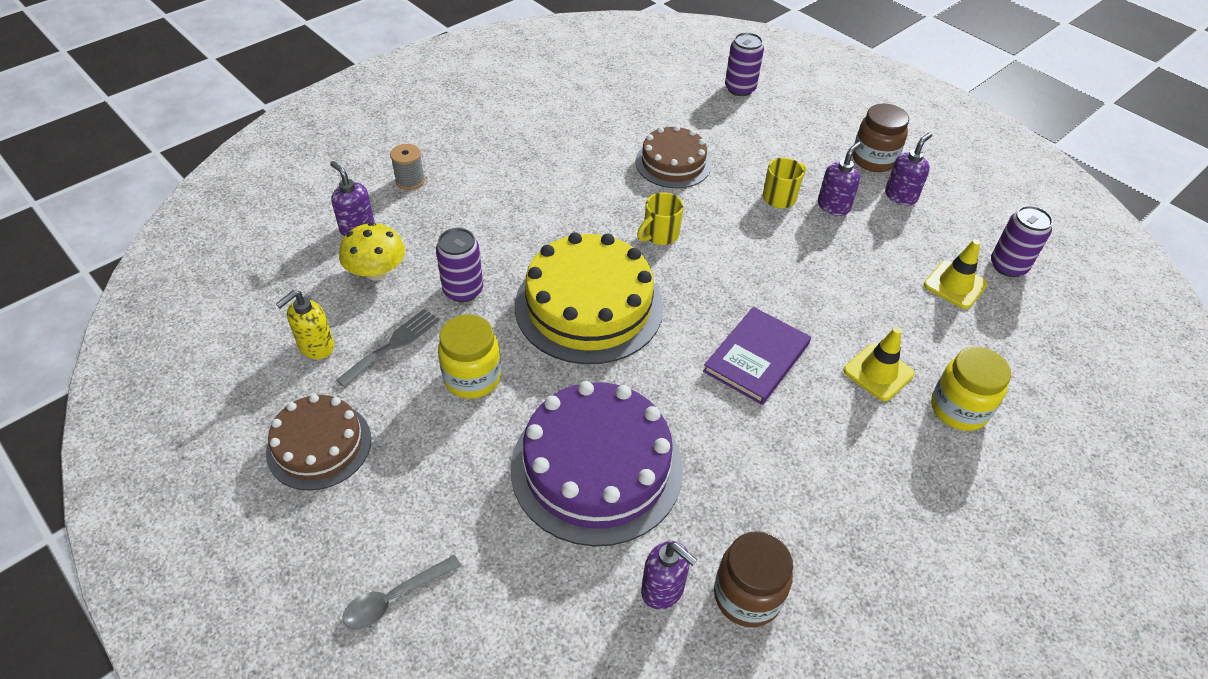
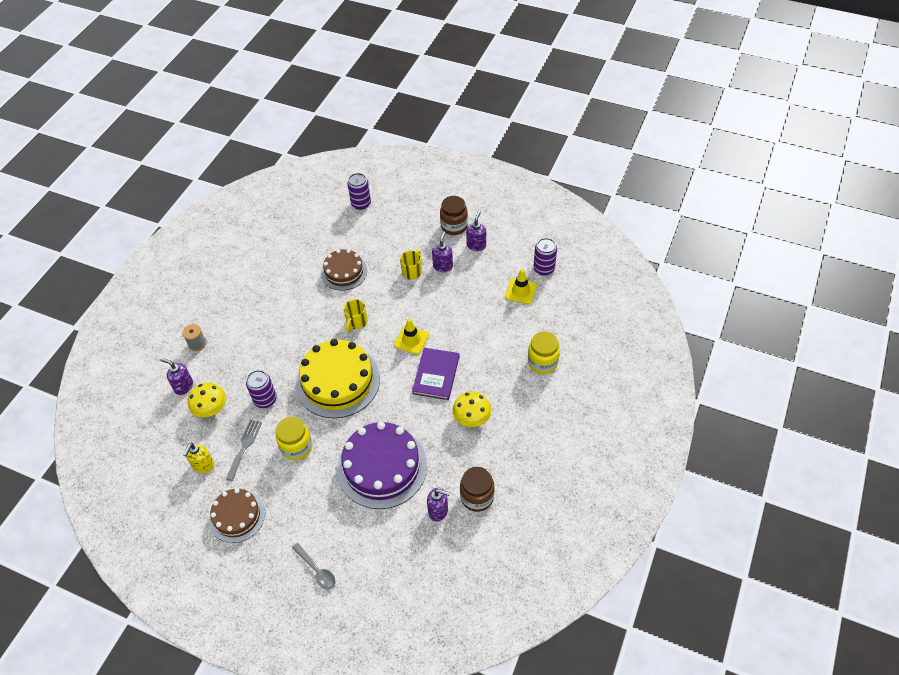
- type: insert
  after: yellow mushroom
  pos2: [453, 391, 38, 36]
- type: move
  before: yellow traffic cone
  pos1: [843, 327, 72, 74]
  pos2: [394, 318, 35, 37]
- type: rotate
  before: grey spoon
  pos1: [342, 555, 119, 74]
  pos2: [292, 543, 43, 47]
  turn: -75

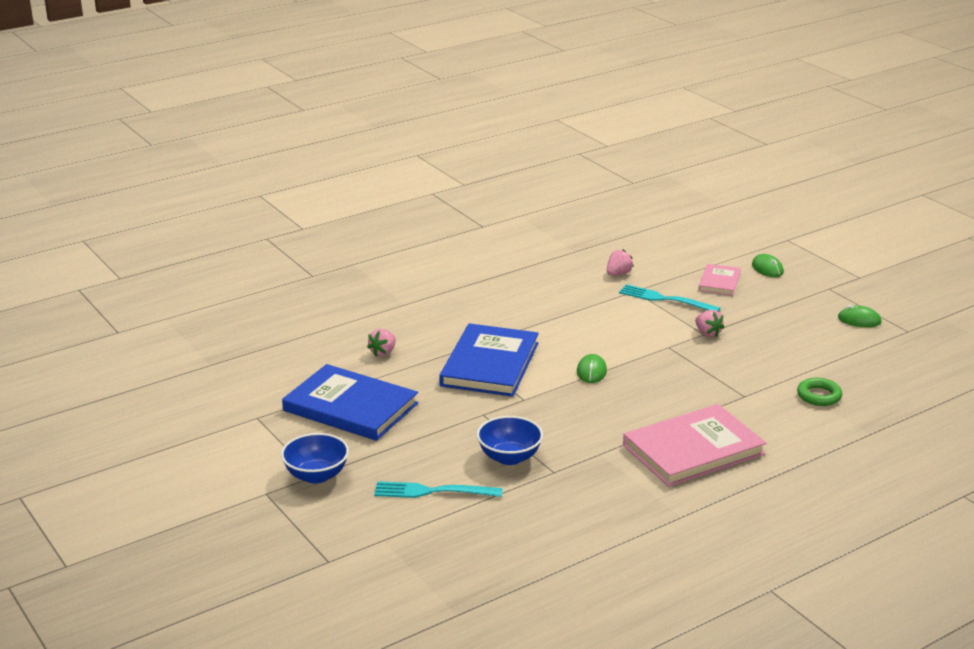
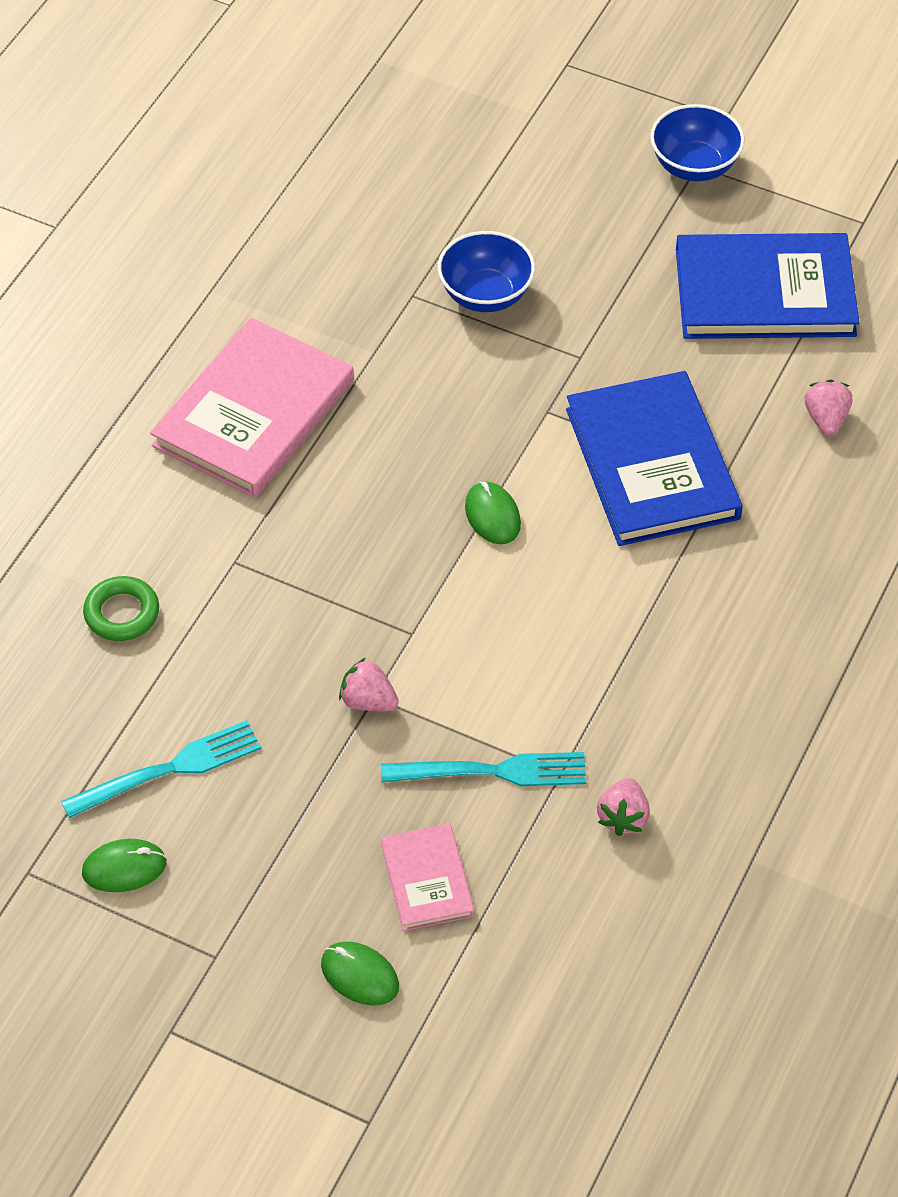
- type: move
  before: turquoise fork
  pos1: [374, 481, 128, 17]
  pos2: [61, 720, 200, 98]

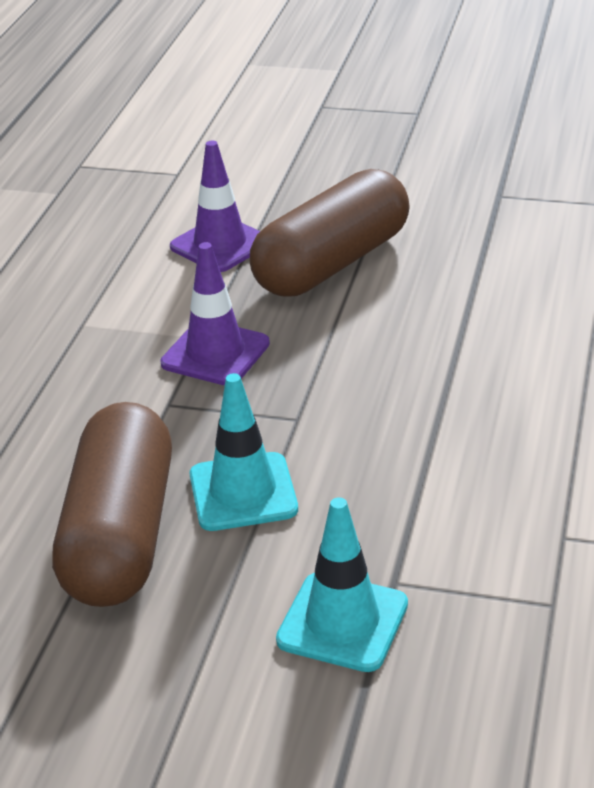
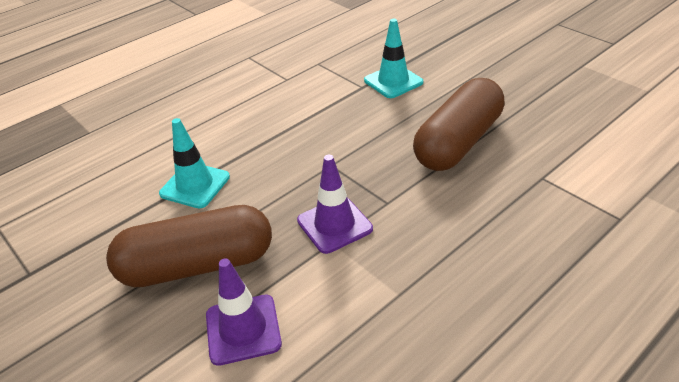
- type: move
  before: turquoise traffic cone
  pos1: [190, 373, 108, 158]
  pos2: [159, 118, 71, 90]

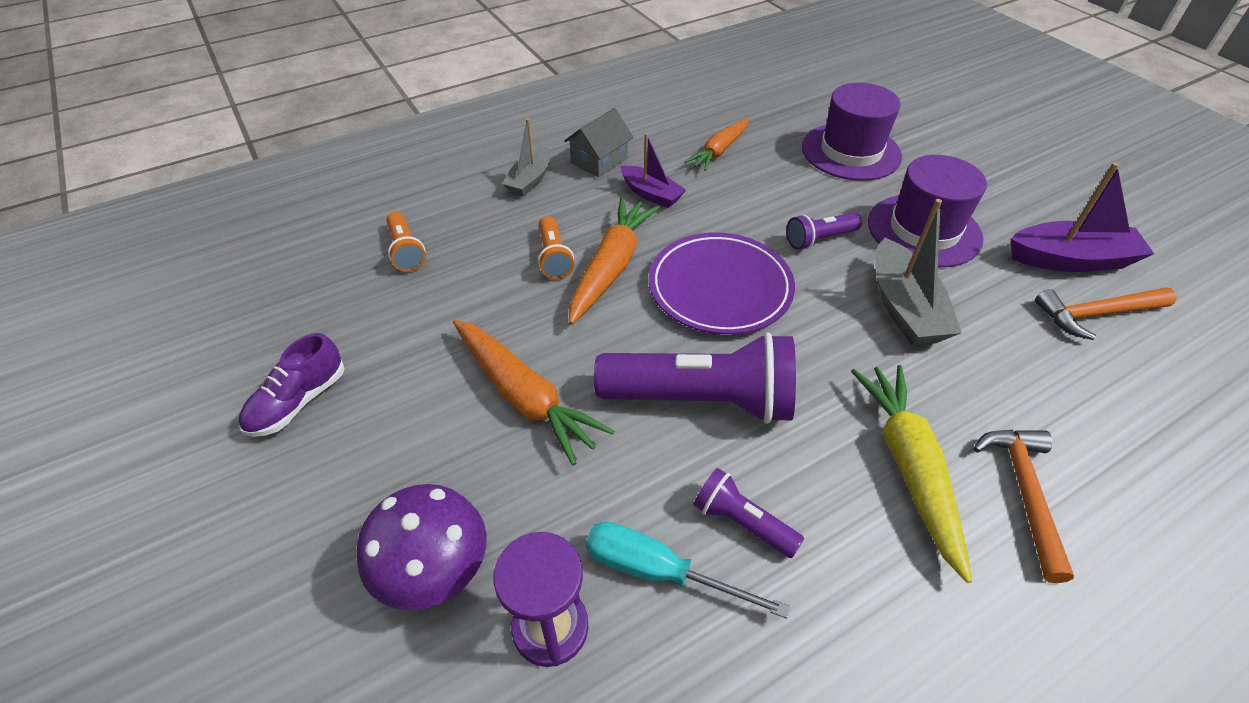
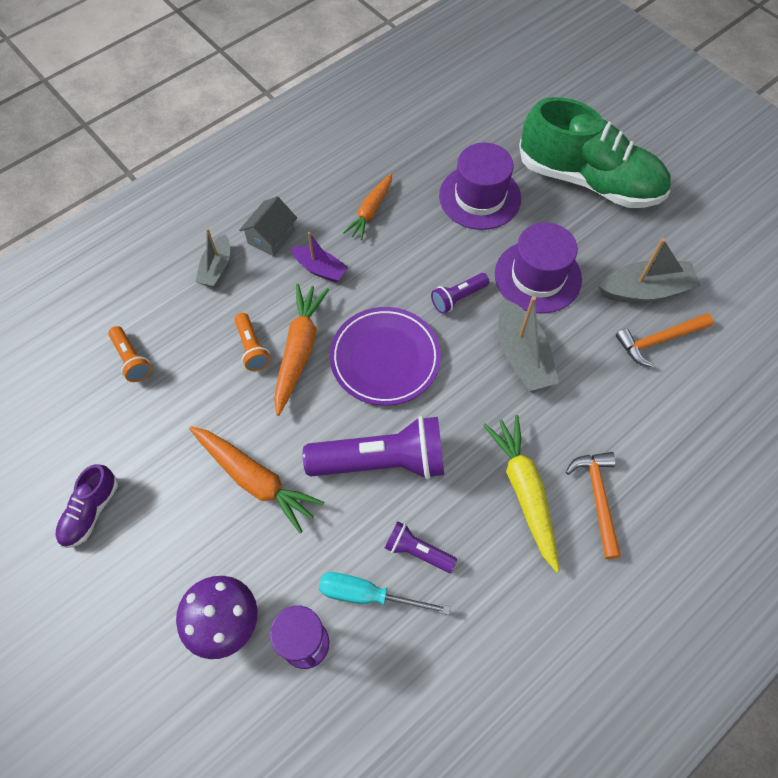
- type: insert
  after: green shoe
  pos2: [519, 97, 152, 111]
- type: recolor
  before: purple boat
  after: grey boat
  pos1: [1011, 162, 143, 110]
  pos2: [598, 238, 103, 65]

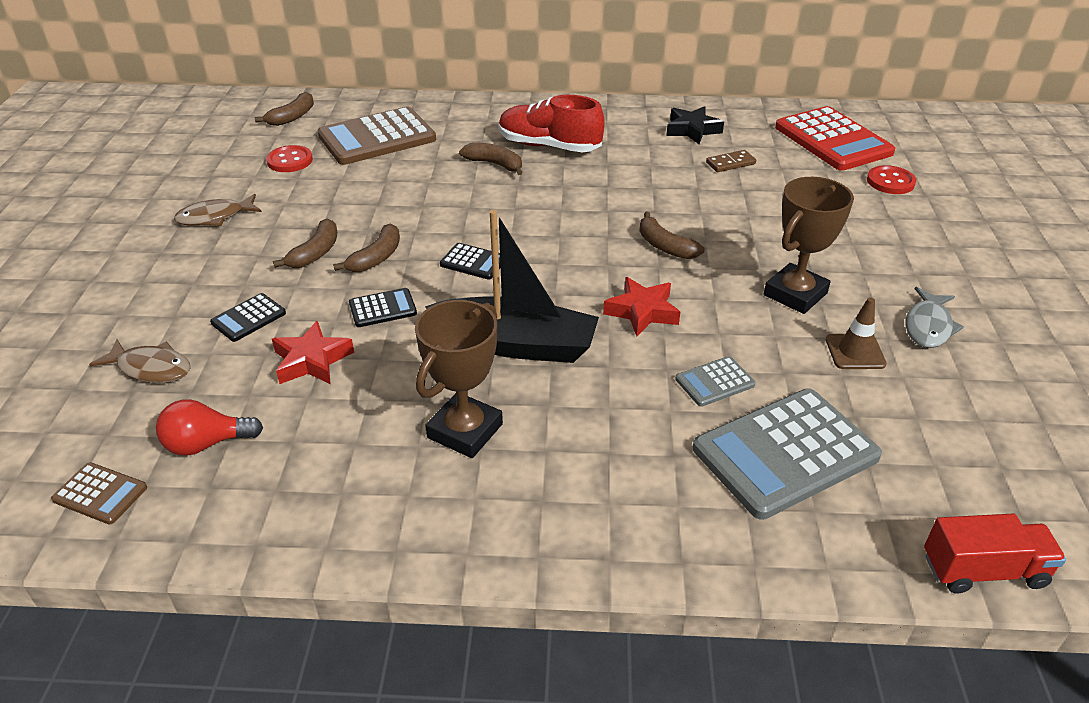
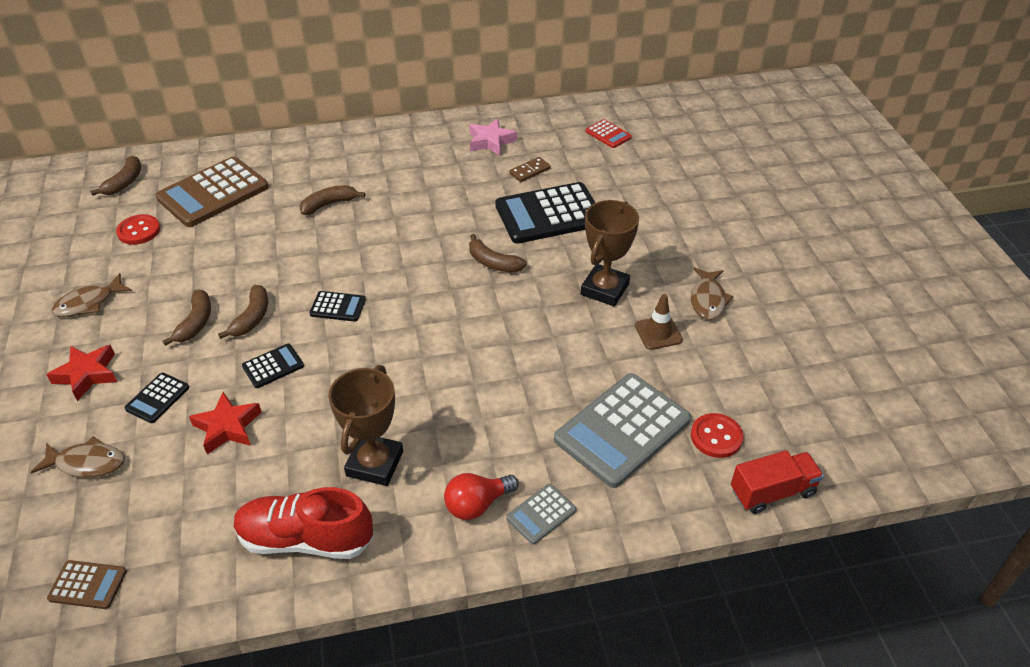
- type: delete
  before: black boat
  pos1: [425, 210, 174, 153]
- type: insert
  after: black calculator
  pos2: [495, 182, 100, 62]
- type: move
  before: red light bulb
  pos1: [156, 399, 107, 57]
  pos2: [444, 473, 75, 47]
- type: move
  before: red shoe
  pos1: [499, 95, 106, 57]
  pos2: [234, 487, 139, 72]
- type: move
  before: red star
  pos1: [603, 277, 77, 59]
  pos2: [46, 345, 71, 56]
- type: move
  before: grey calculator
  pos1: [675, 356, 81, 51]
  pos2: [507, 484, 69, 61]
- type: move
  before: red button
  pos1: [867, 165, 49, 29]
  pos2: [691, 413, 52, 45]
- type: recolor
  before: black star
  after: pink star
  pos1: [666, 106, 58, 38]
  pos2: [470, 118, 47, 38]
- type: recolor
  before: grey fish
  after: brown fish
  pos1: [905, 287, 59, 61]
  pos2: [691, 267, 43, 53]
- type: rotate
  before: brown banana
  pos1: [459, 143, 64, 32]
  pos2: [300, 185, 65, 30]
  turn: -45
- type: resize
  before: red calculator
  pos1: [775, 106, 120, 65]
  pos2: [585, 119, 47, 29]
  scale: 0.46

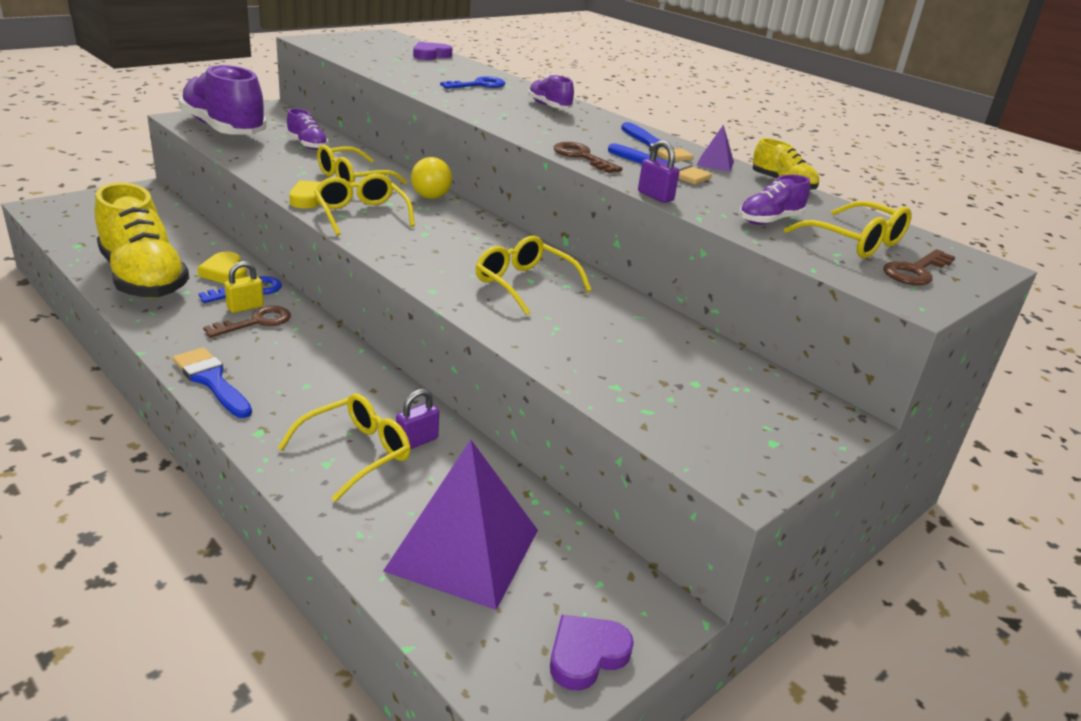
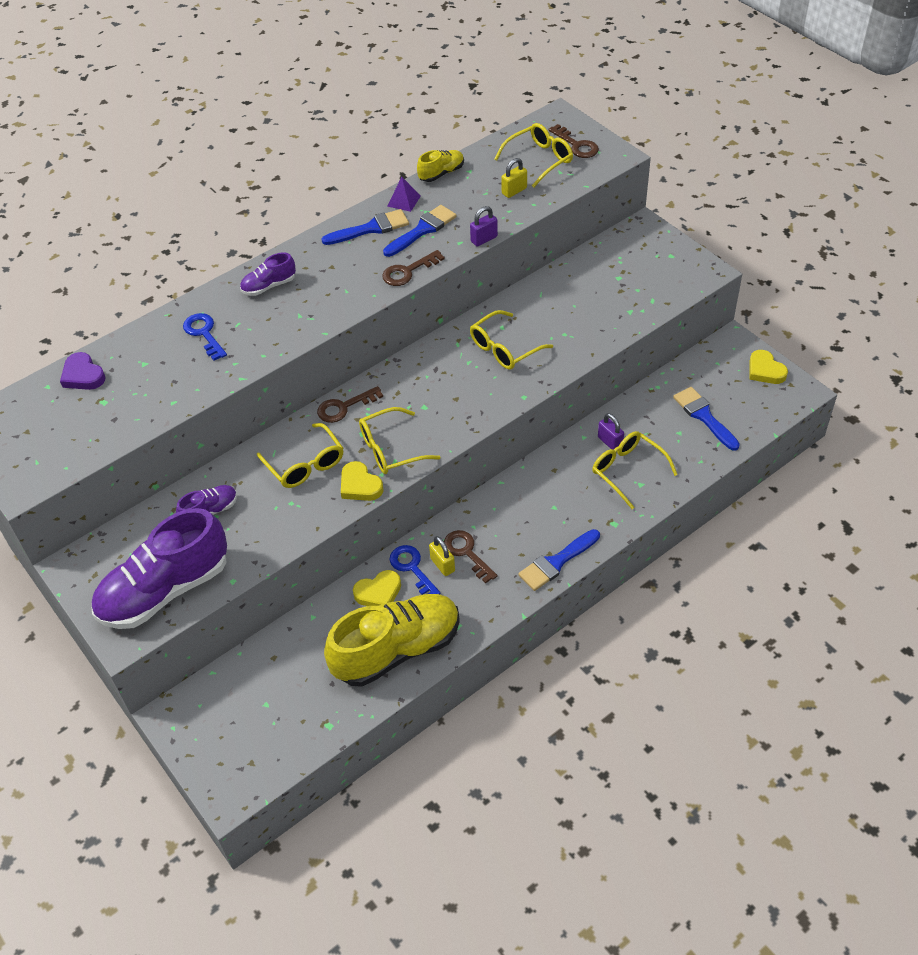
- type: replace
  before: purple pyramid
  after: blue brush
  pos1: [383, 440, 155, 170]
  pos2: [673, 387, 67, 64]
- type: replace
  before: yellow ball
  after: brown key
  pos1: [411, 157, 41, 42]
  pos2: [317, 386, 66, 37]
- type: replace
  before: purple shoe
  after: yellow padlock
  pos1: [739, 174, 71, 51]
  pos2: [501, 158, 26, 40]
- type: recolor
  before: purple heart
  after: yellow heart
  pos1: [550, 615, 84, 75]
  pos2: [749, 350, 39, 34]

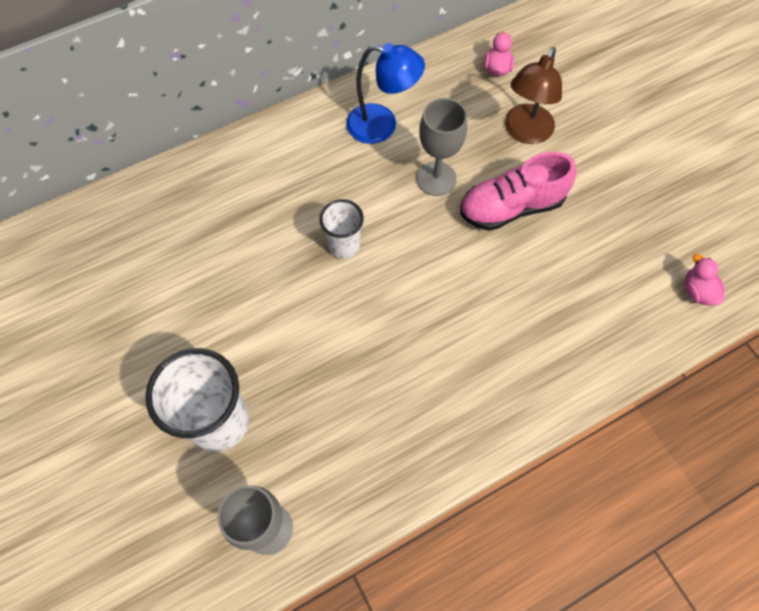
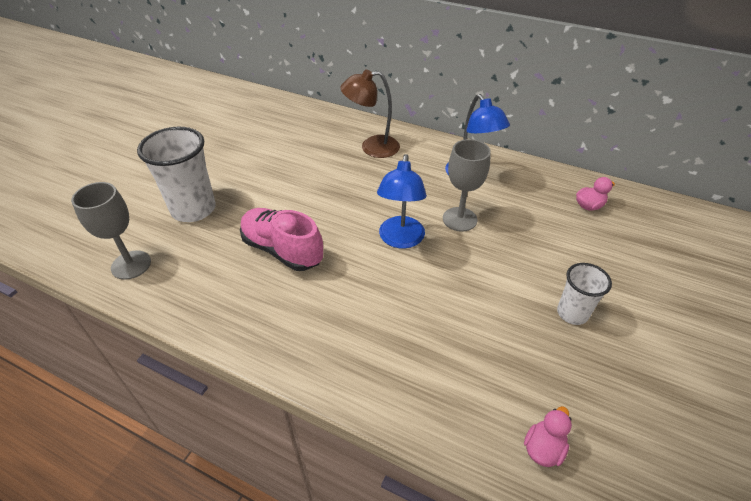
- type: insert
  after: blue lamp
  pos2: [377, 154, 50, 94]
- type: move
  before: white cup
  pos1: [319, 199, 45, 60]
  pos2: [557, 263, 55, 62]
- type: move
  before: pink shoe
  pos1: [460, 152, 117, 79]
  pos2: [240, 208, 83, 63]
- type: move
  before: brown lamp
  pos1: [505, 47, 57, 97]
  pos2: [340, 70, 60, 88]

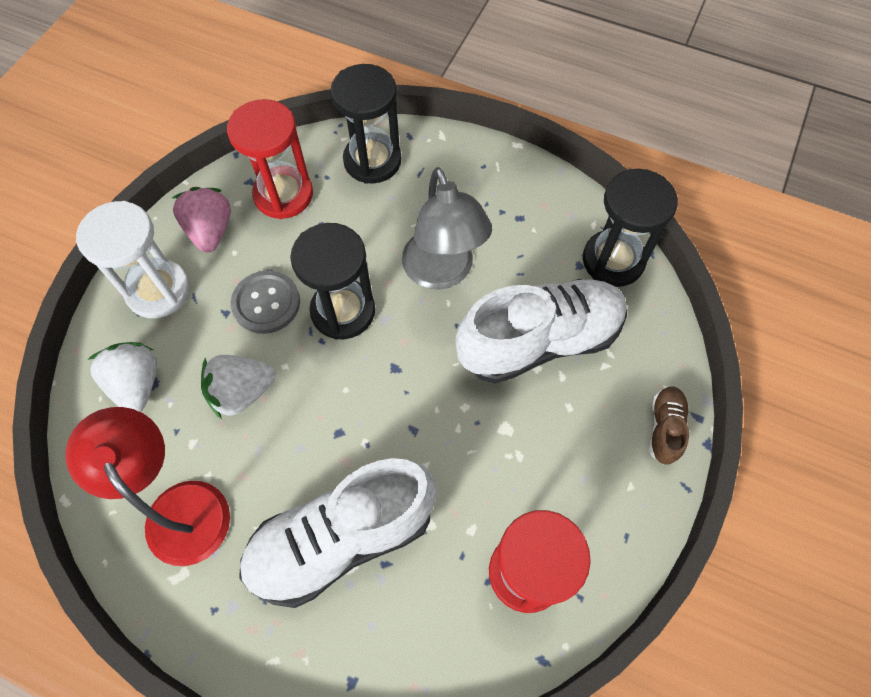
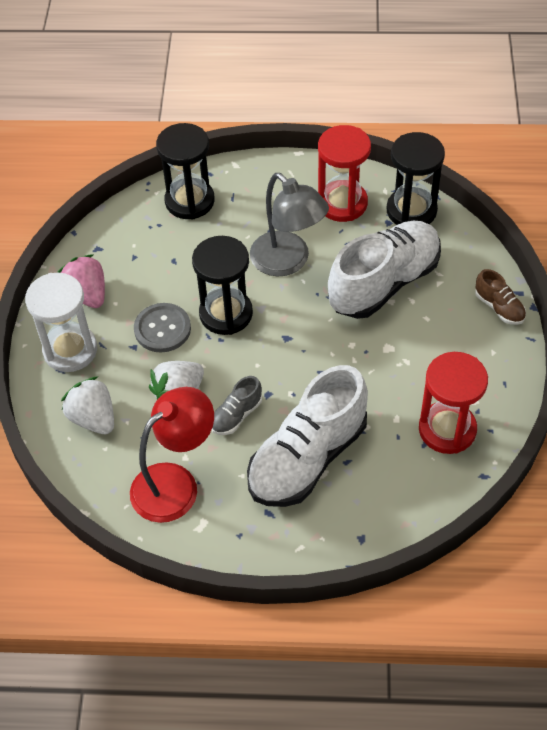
- type: insert
  after: grey shoe
  pos2: [212, 376, 50, 59]
- type: move
  before: red hourglass
  pos1: [227, 99, 86, 120]
  pos2: [318, 125, 53, 97]
- type: rotate
  before: red lamp
  pos1: [66, 407, 164, 159]
  pos2: [130, 387, 84, 136]
  turn: 105
- type: rotate
  before: brown shoe
  pos1: [649, 387, 40, 78]
  pos2: [475, 269, 51, 56]
  turn: 150

